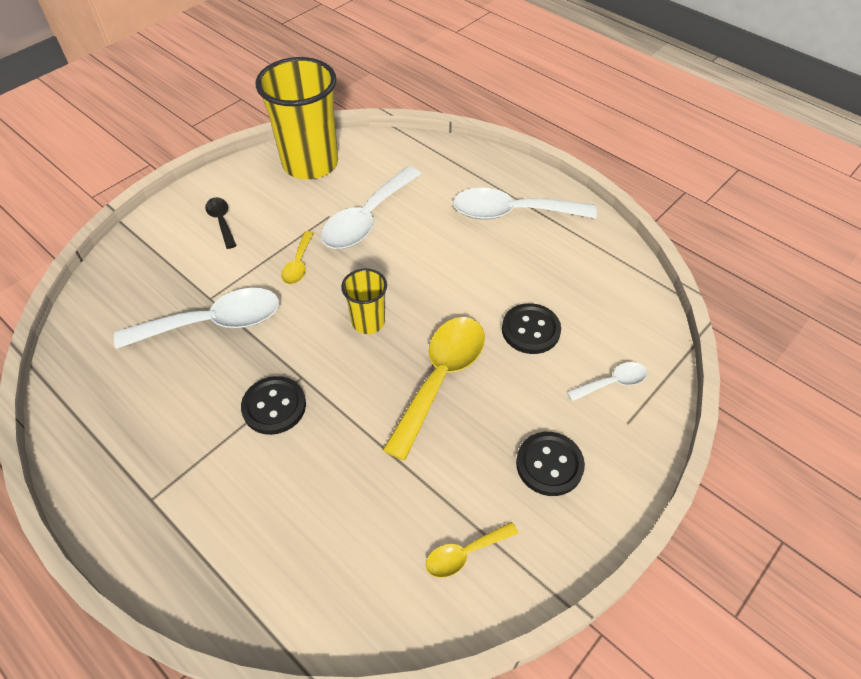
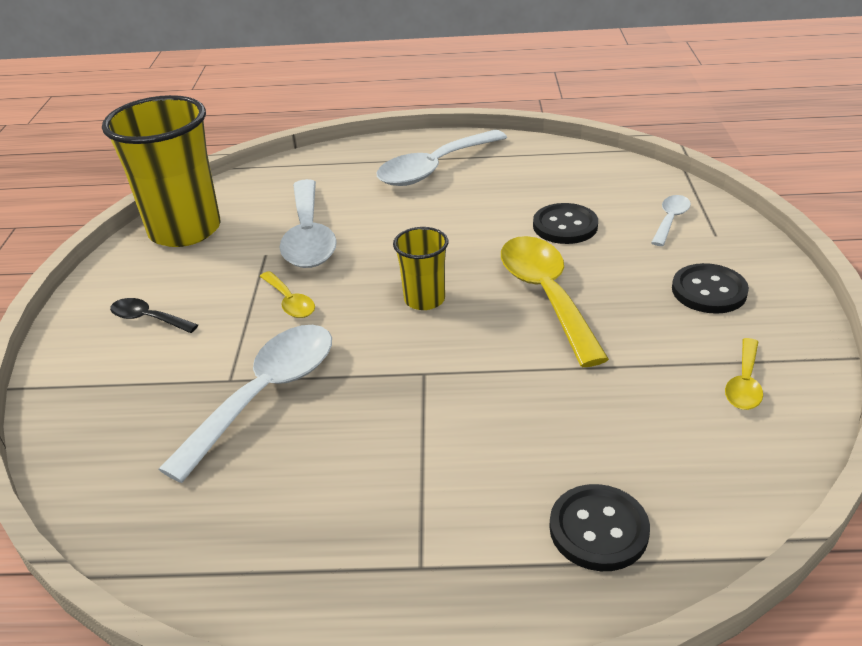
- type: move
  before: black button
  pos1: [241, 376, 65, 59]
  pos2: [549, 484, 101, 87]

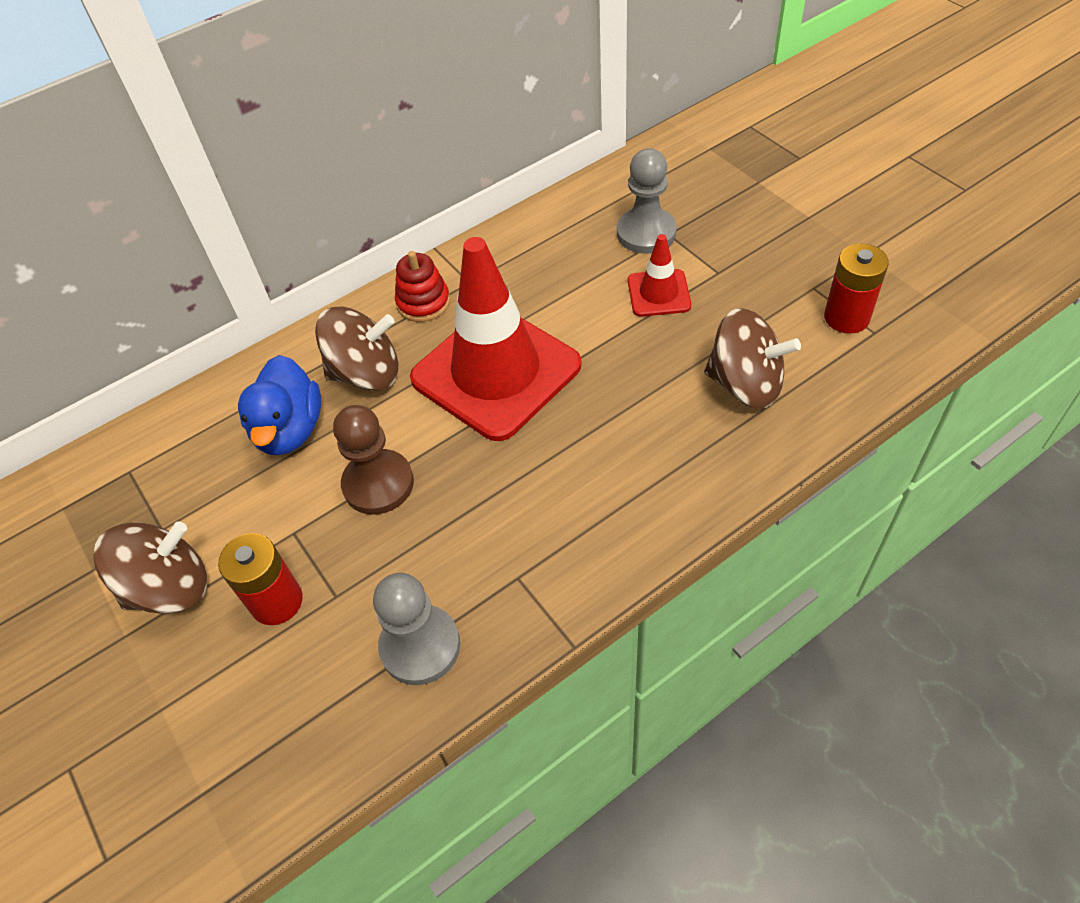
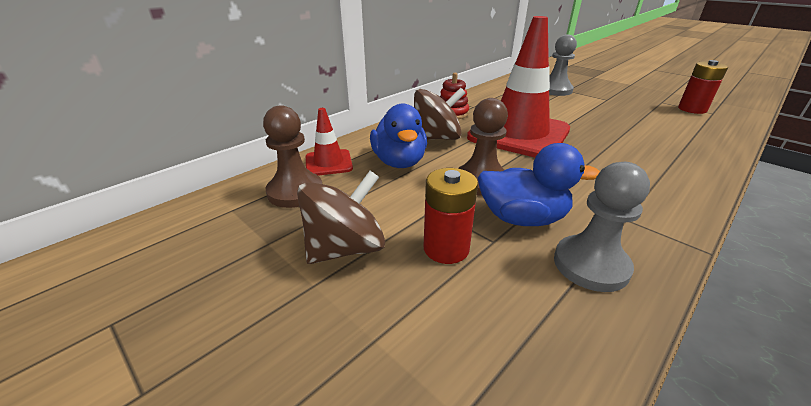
- type: delete
  before: brown spinning top
  pos1: [704, 308, 97, 101]
- type: insert
  after: brown pawn
  pos2: [263, 105, 59, 103]
- type: insert
  after: blue duck
  pos2: [478, 143, 122, 83]
- type: move
  before: red traffic cone
  pos1: [628, 234, 63, 83]
  pos2: [306, 108, 47, 68]

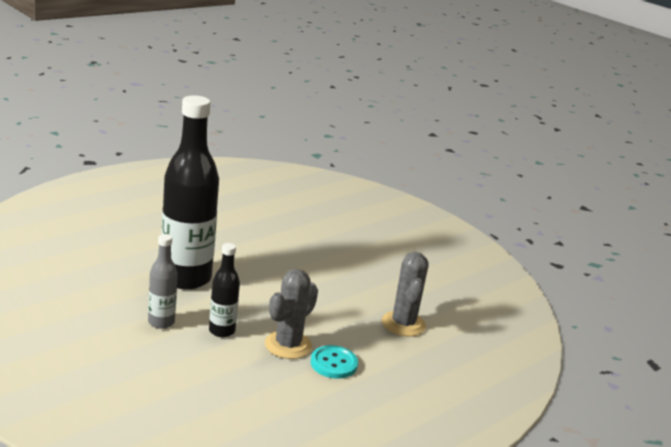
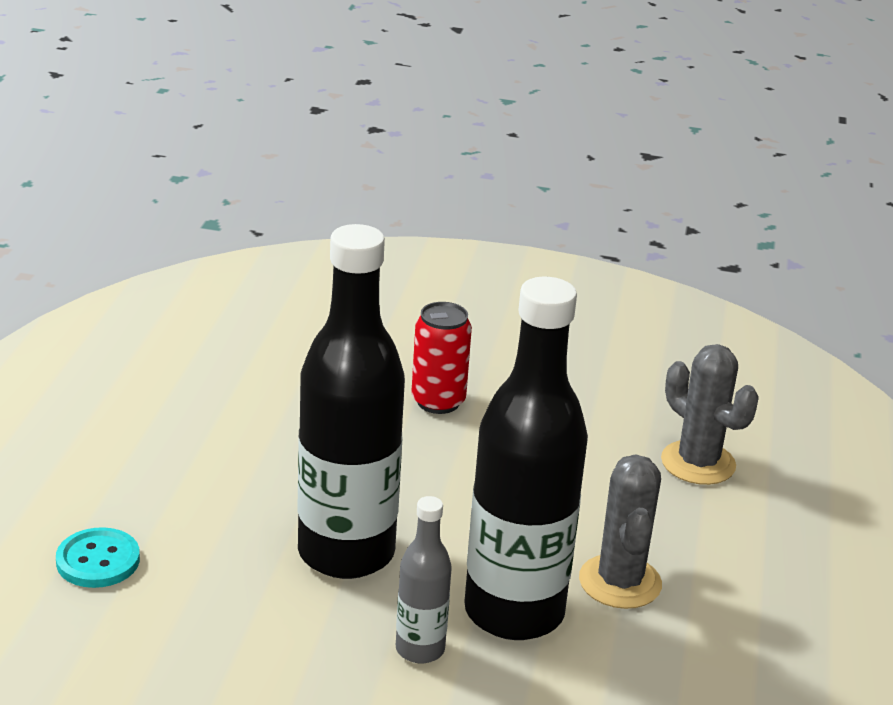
- type: insert
  after: red can
  pos2: [411, 302, 61, 112]
- type: move
  before: turquoise button
  pos1: [310, 345, 48, 34]
  pos2: [56, 527, 84, 61]
- type: resize
  before: black bottle
  pos1: [209, 243, 31, 94]
  pos2: [464, 277, 124, 363]
  scale: 2.1

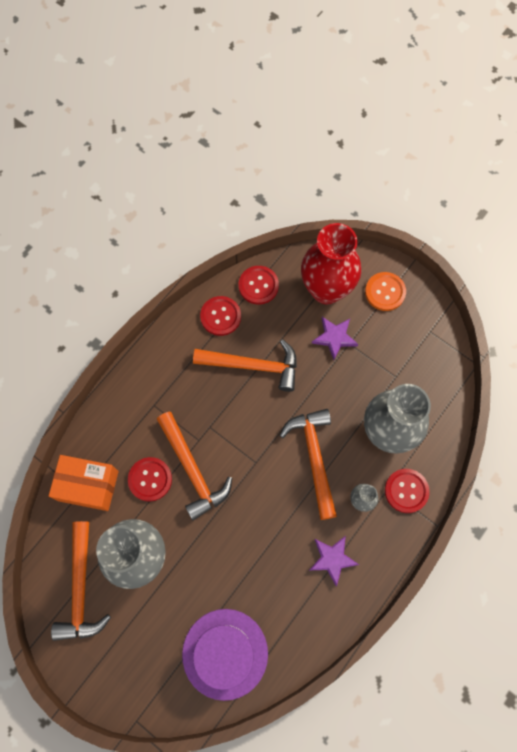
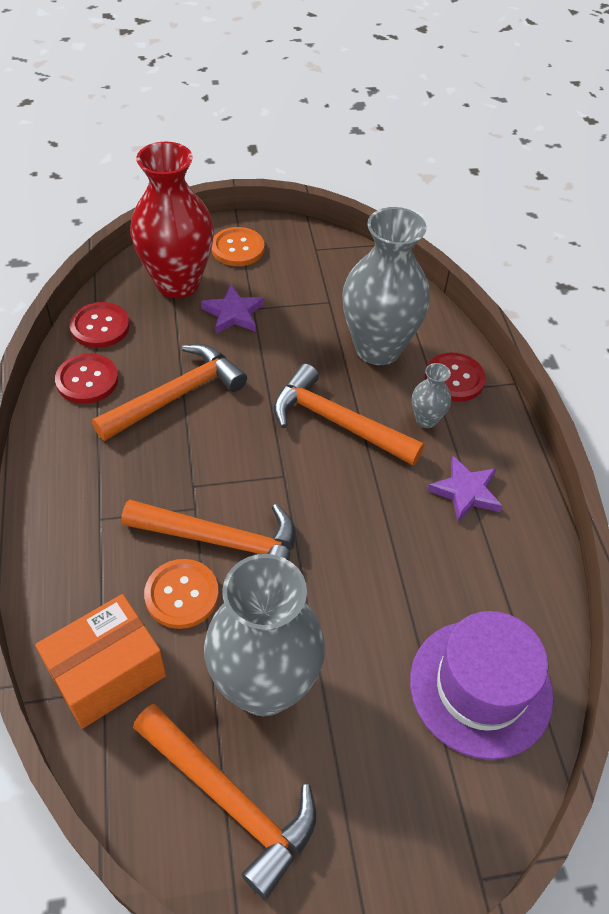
- type: recolor
  before: red button
  after: orange button
  pos1: [128, 457, 44, 45]
  pos2: [144, 559, 75, 70]

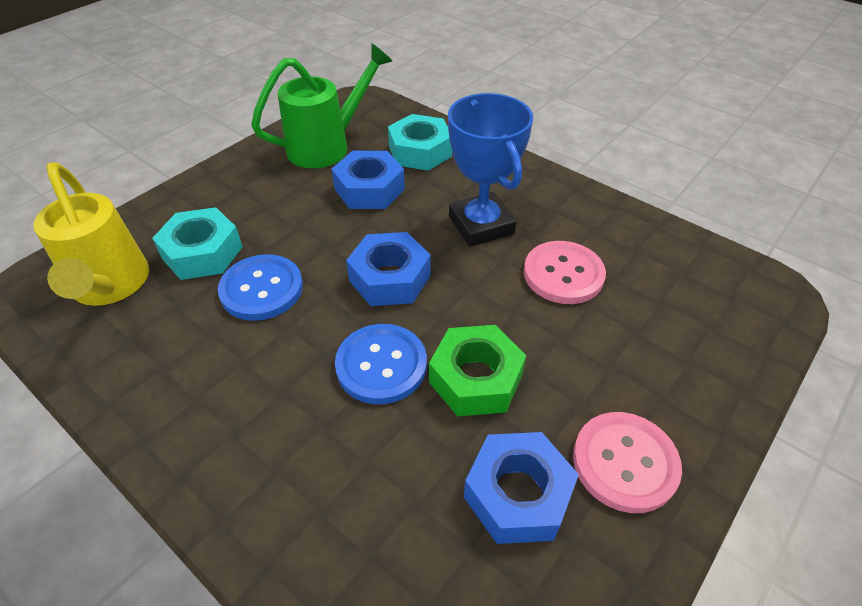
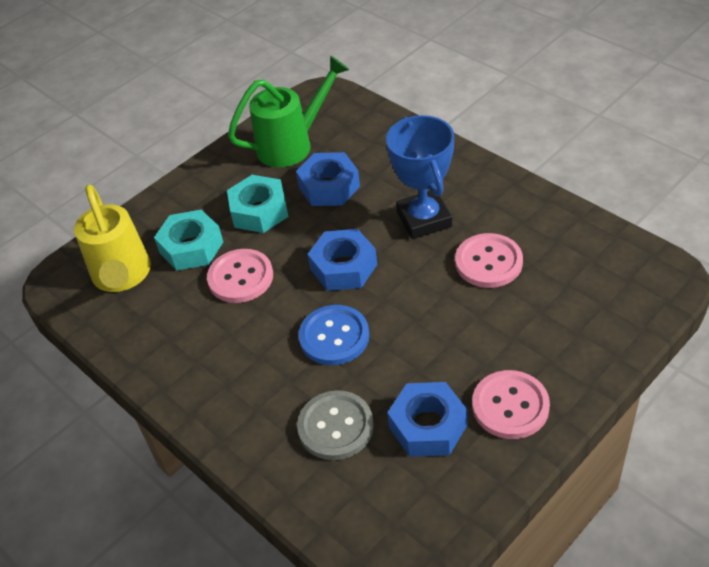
- type: delete
  before: green nut
  pos1: [429, 325, 97, 91]
- type: insert
  after: grey button
  pos2: [297, 390, 77, 70]
- type: move
  before: turquoise nut
  pos1: [388, 114, 64, 57]
  pos2: [227, 175, 61, 58]
- type: recolor
  before: blue button
  after: pink button
  pos1: [218, 254, 85, 67]
  pos2: [207, 249, 66, 54]

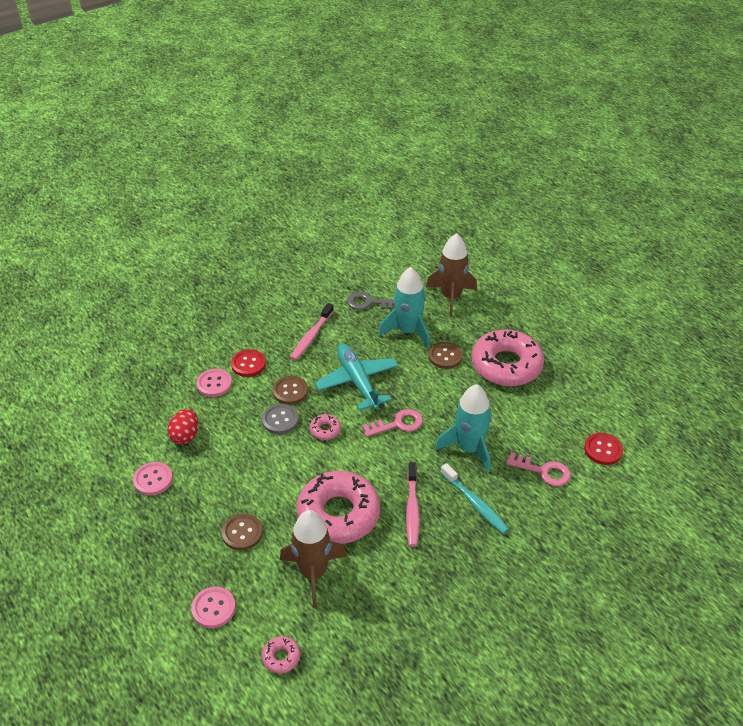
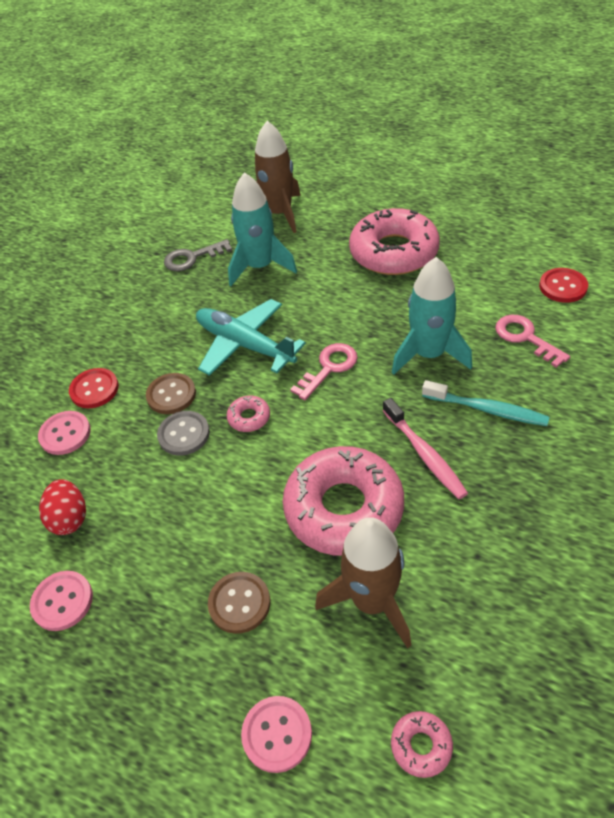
- type: delete
  before: pink toothbrush
  pos1: [290, 303, 44, 57]
- type: delete
  before: brown button
  pos1: [428, 342, 35, 27]
- type: rotate
  before: pink key
  pos1: [506, 452, 65, 34]
  pos2: [495, 315, 75, 53]
  turn: -120

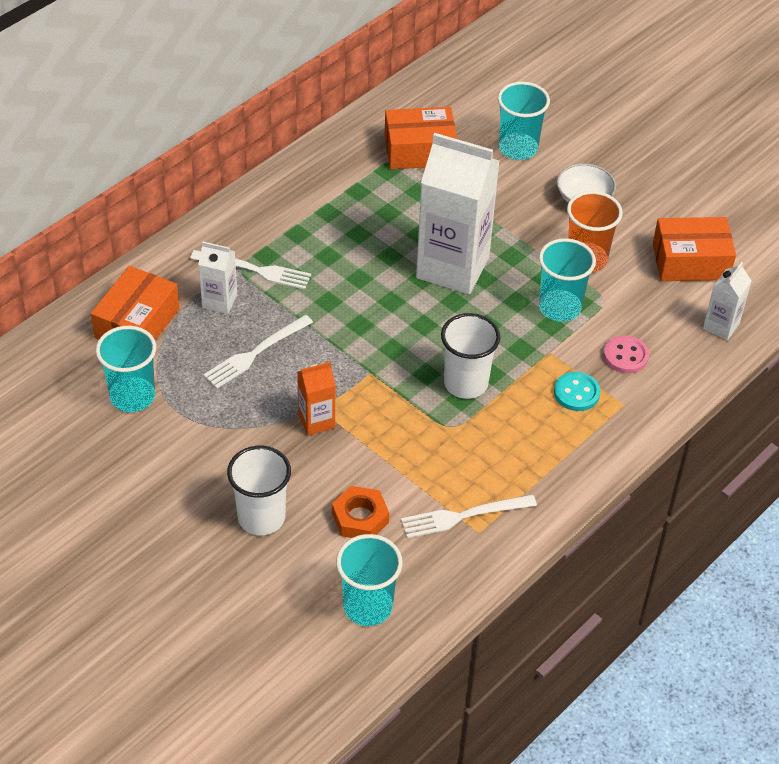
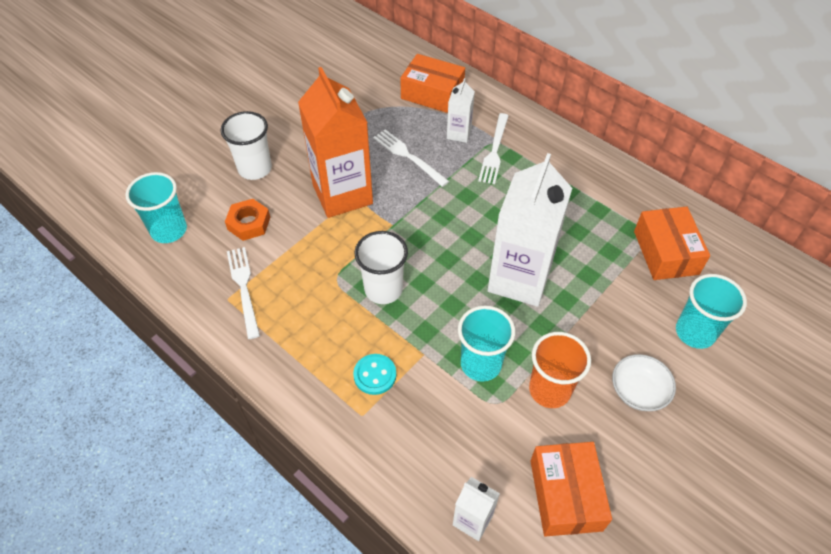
- type: delete
  before: turquoise cup
  pos1: [96, 326, 60, 86]
- type: delete
  before: pink button
  pos1: [603, 335, 46, 38]
- type: resize
  before: orange carton
  pos1: [297, 362, 39, 74]
  pos2: [298, 67, 75, 151]
  scale: 2.13

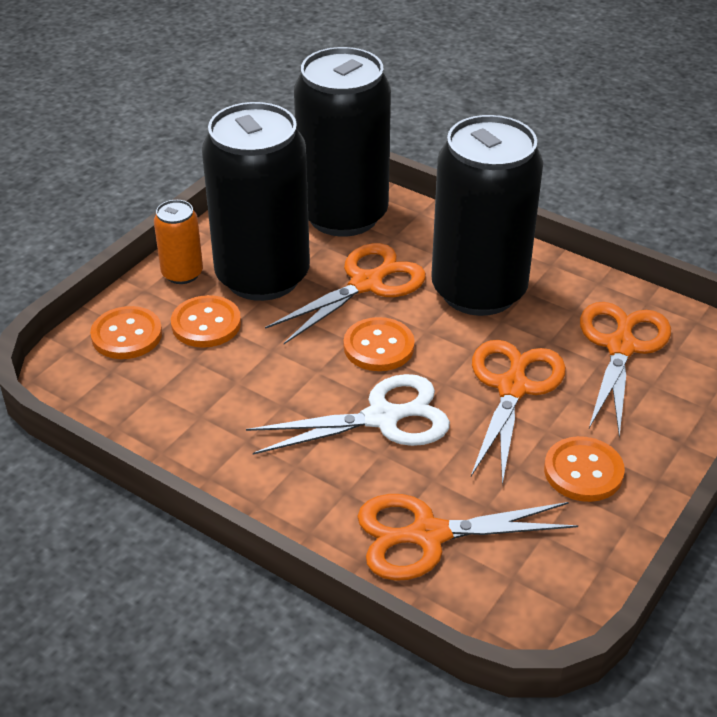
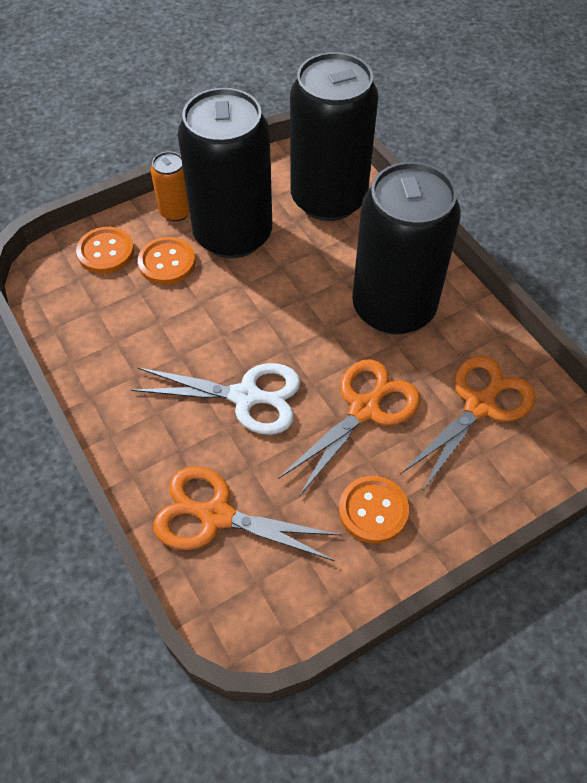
- type: delete
  before: orange scissors
  pos1: [265, 243, 161, 101]
- type: delete
  before: orange button
  pos1: [344, 317, 71, 54]

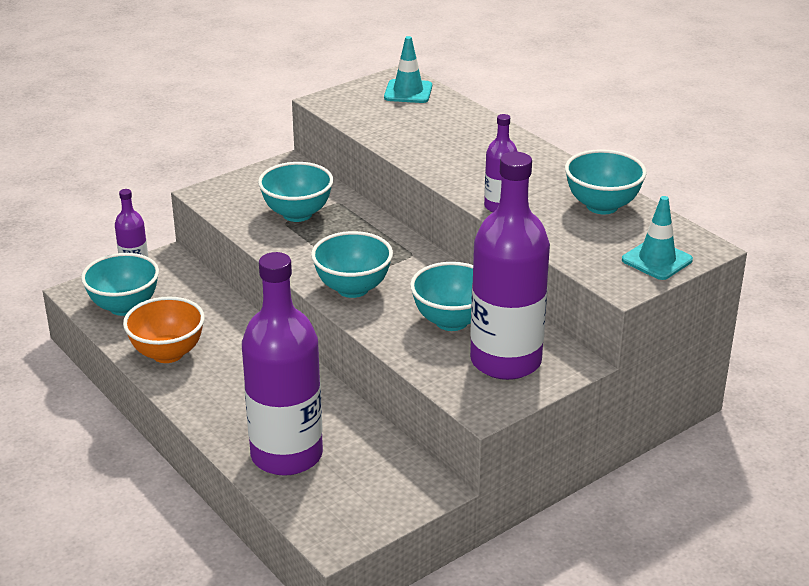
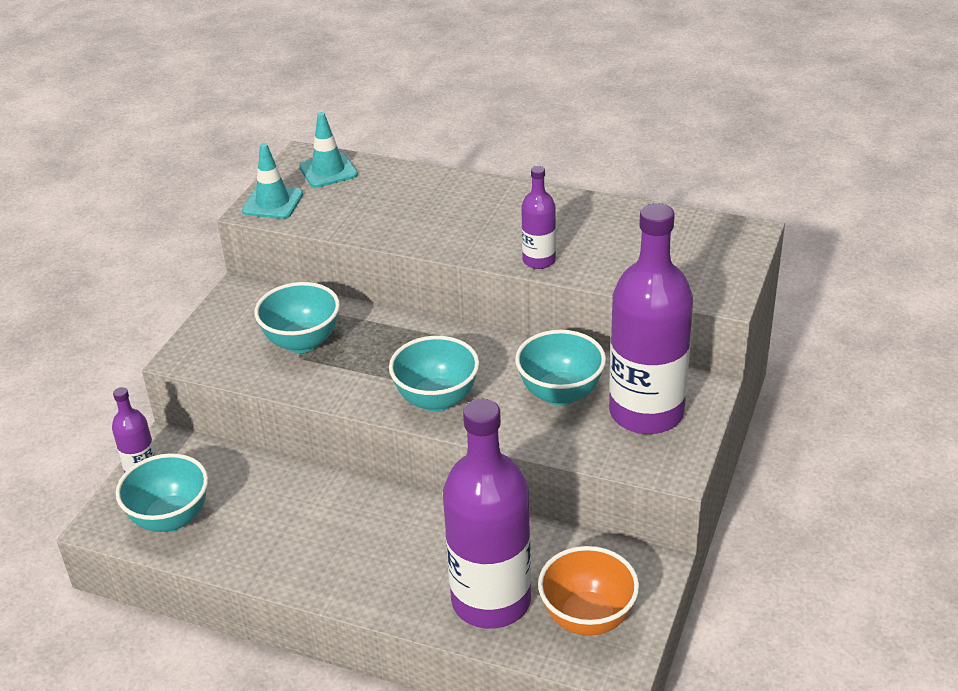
- type: delete
  before: turquoise bowl
  pos1: [565, 149, 82, 65]
- type: move
  before: orange bowl
  pos1: [123, 296, 82, 67]
  pos2: [538, 546, 101, 90]
- type: move
  before: turquoise traffic cone
  pos1: [622, 196, 71, 84]
  pos2: [242, 143, 61, 76]

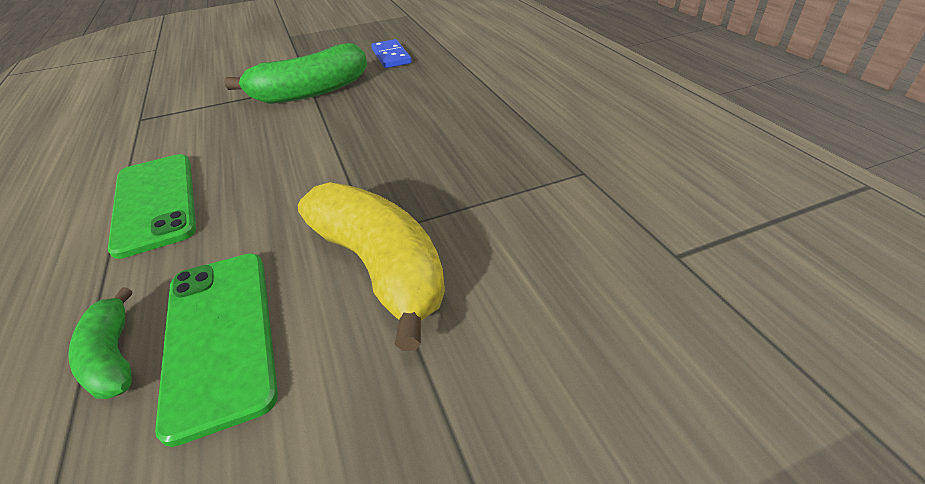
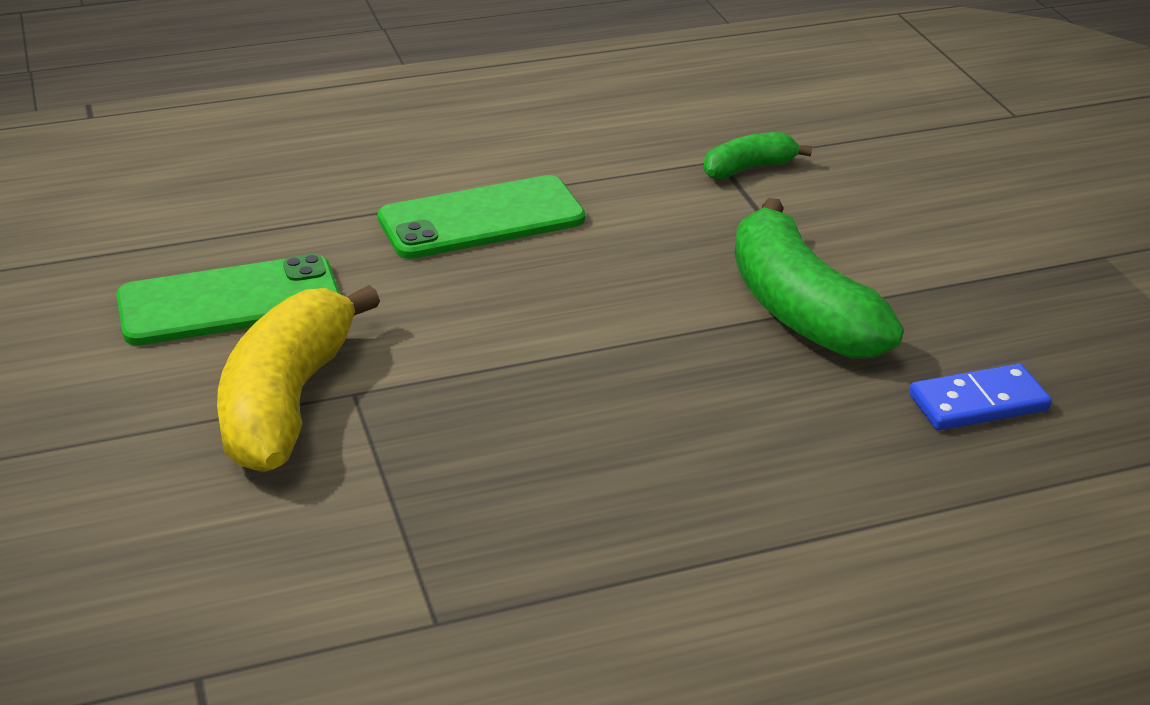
- type: move
  before: green banana
  pos1: [68, 287, 64, 112]
  pos2: [703, 132, 109, 47]
- type: rotate
  before: yellow banana
  pos1: [298, 182, 147, 169]
  pos2: [217, 285, 163, 187]
  turn: 135

